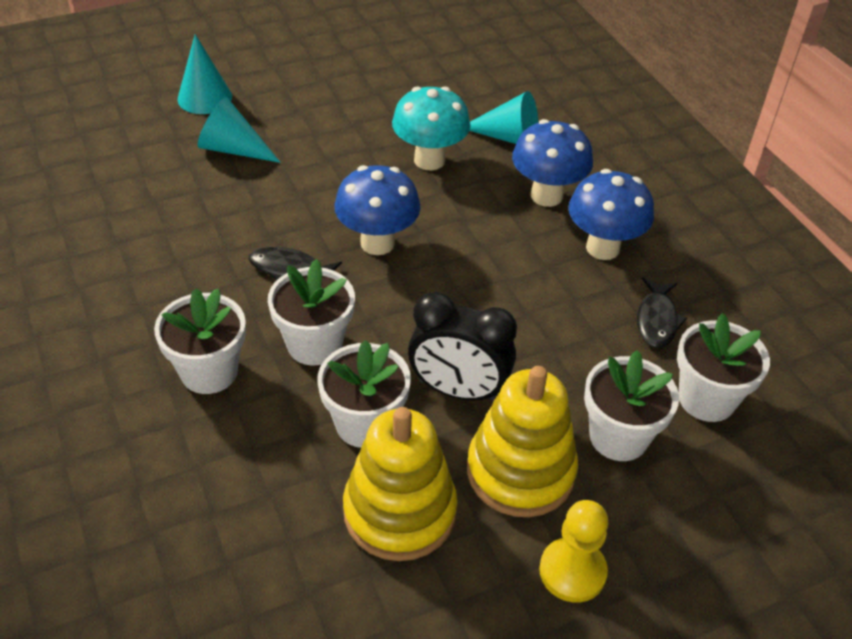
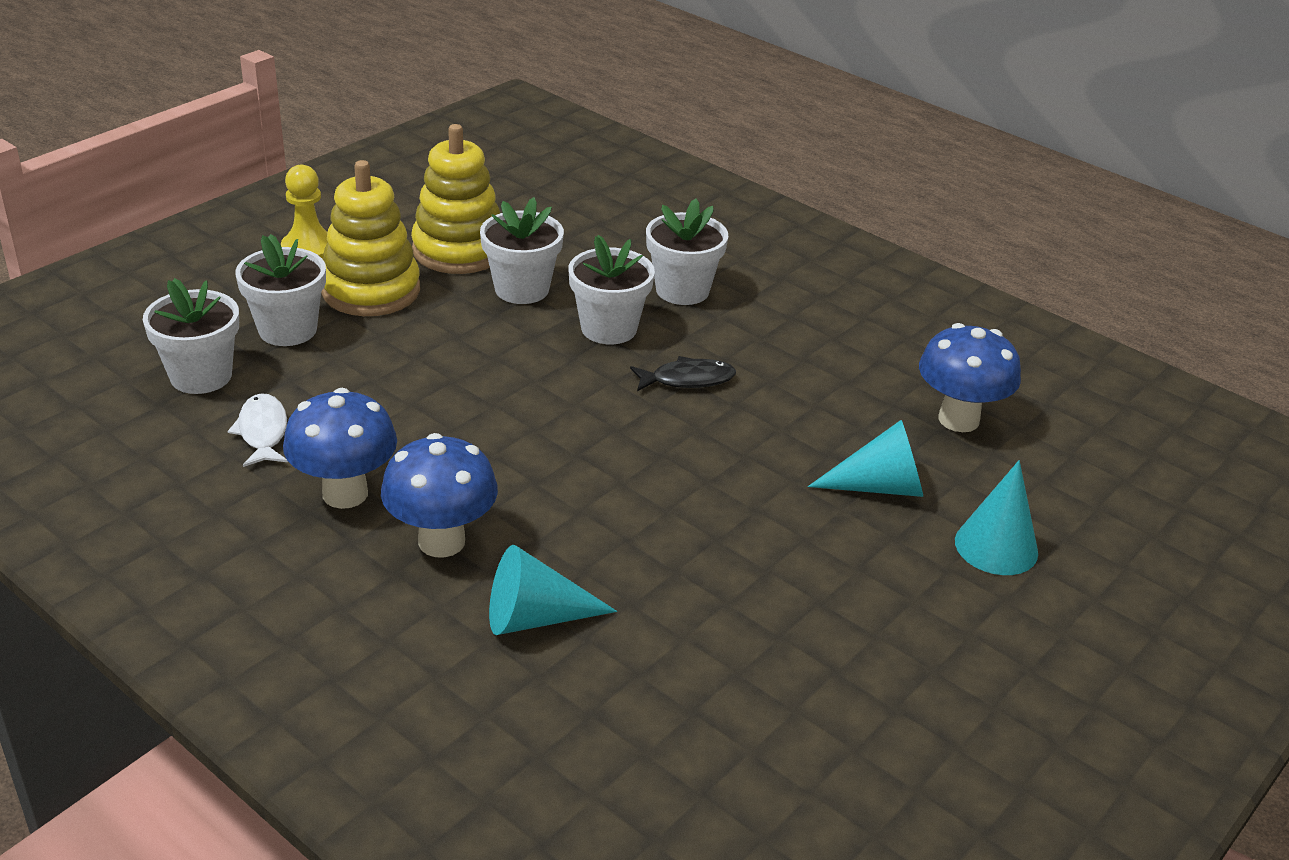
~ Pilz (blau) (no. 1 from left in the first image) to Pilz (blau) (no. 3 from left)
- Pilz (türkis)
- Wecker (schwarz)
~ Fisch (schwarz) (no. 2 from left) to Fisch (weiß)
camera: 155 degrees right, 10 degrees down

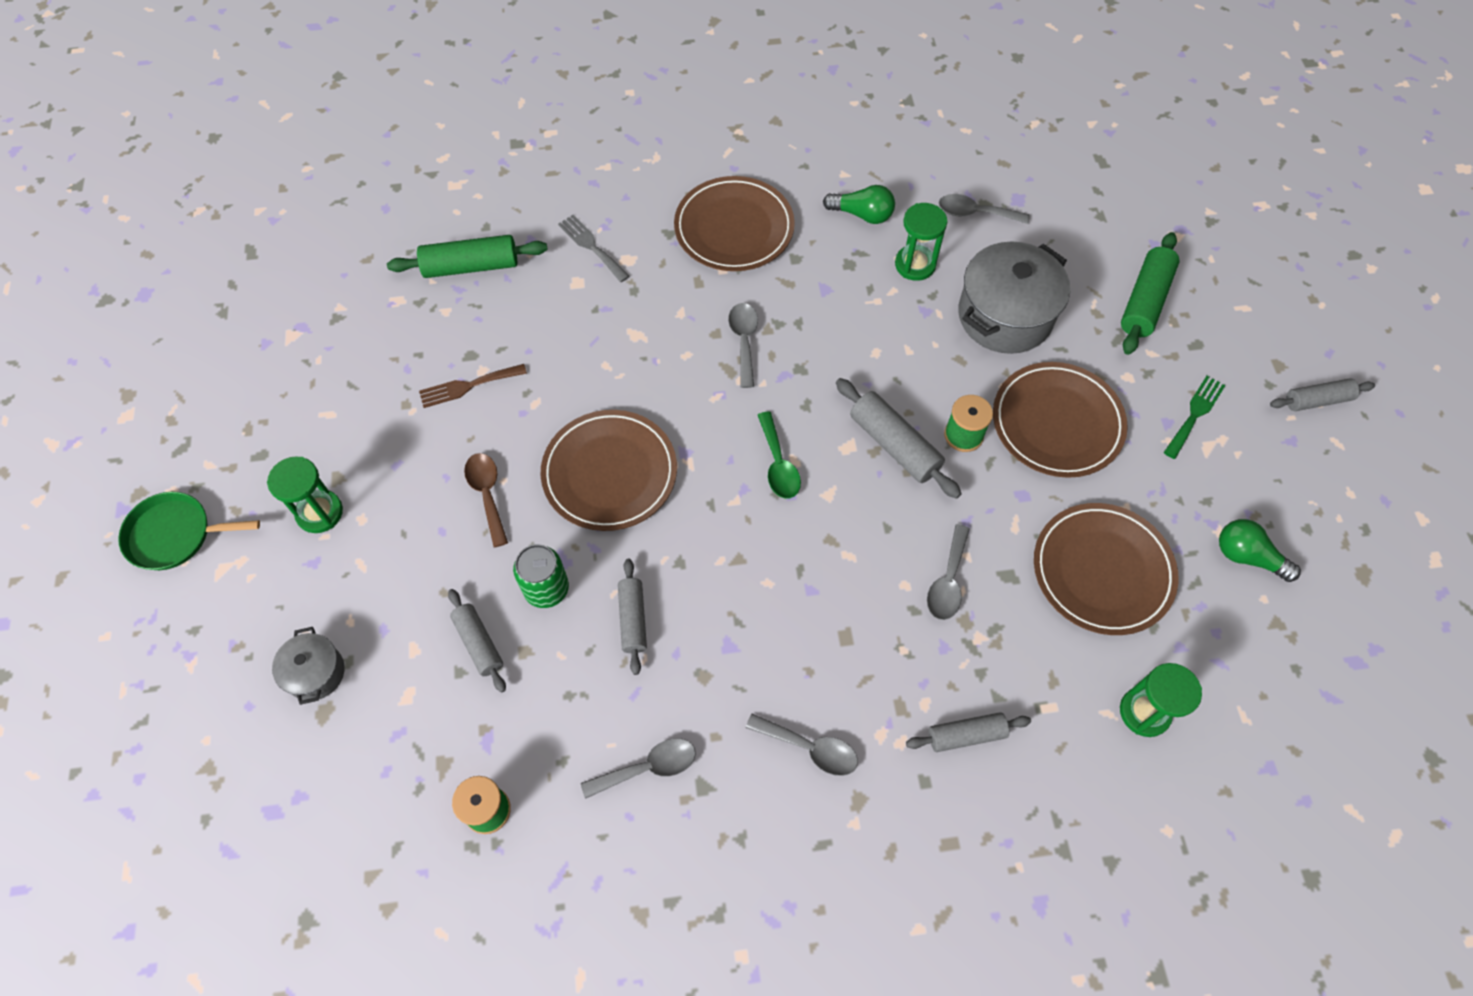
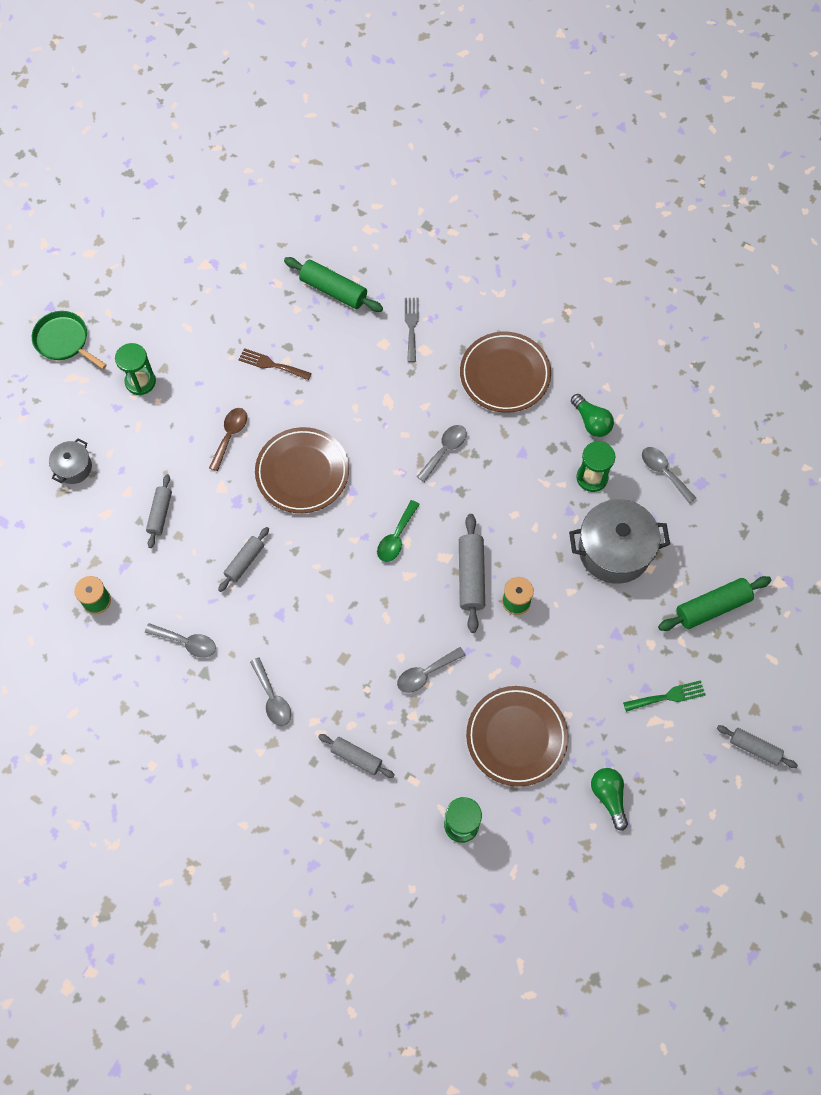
- Dose (grün)
- Teller (braun) (no. 3 from left)
camera: 40 degrees right, 5 degrees up

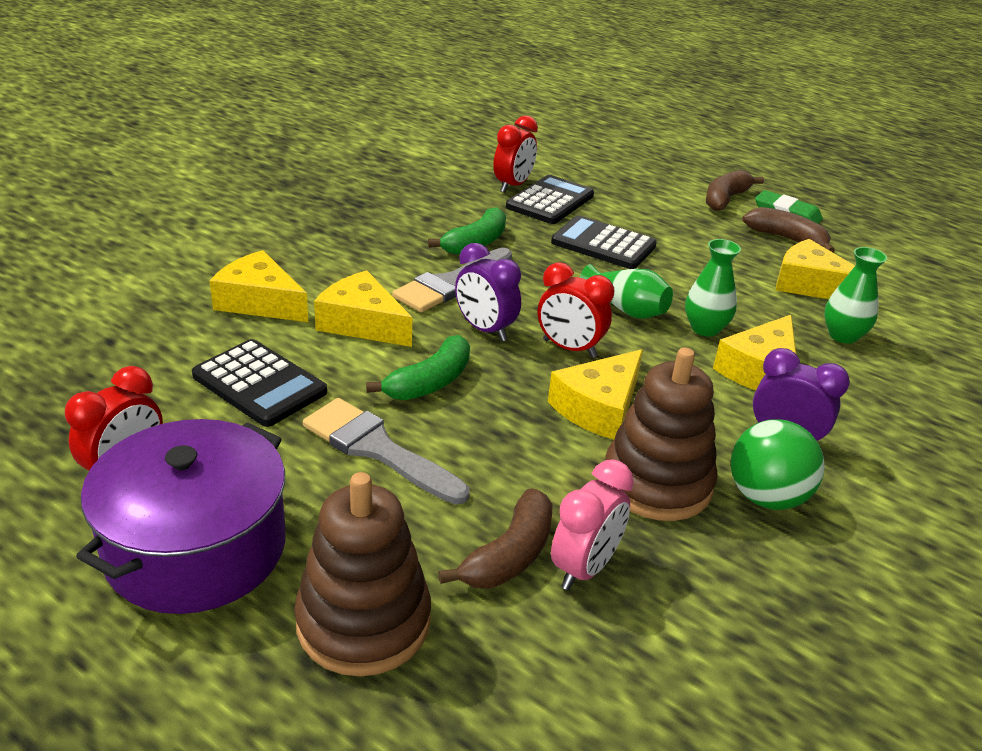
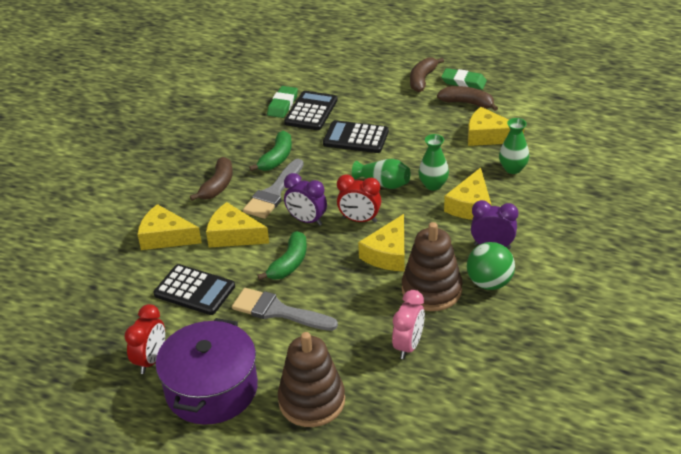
~ Banane (braun) (no. 1 from left)
~ Wecker (rot) (no. 2 from left) to Radiergummi (grün) (no. 1 from left)
camera: 10 degrees left, 5 degrees up

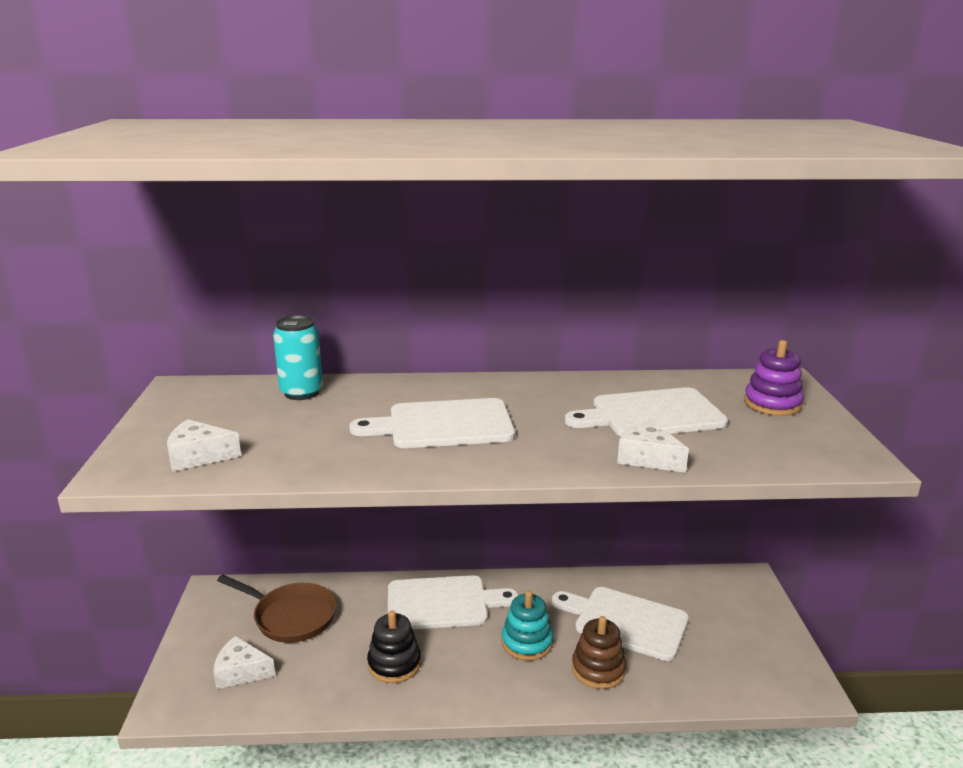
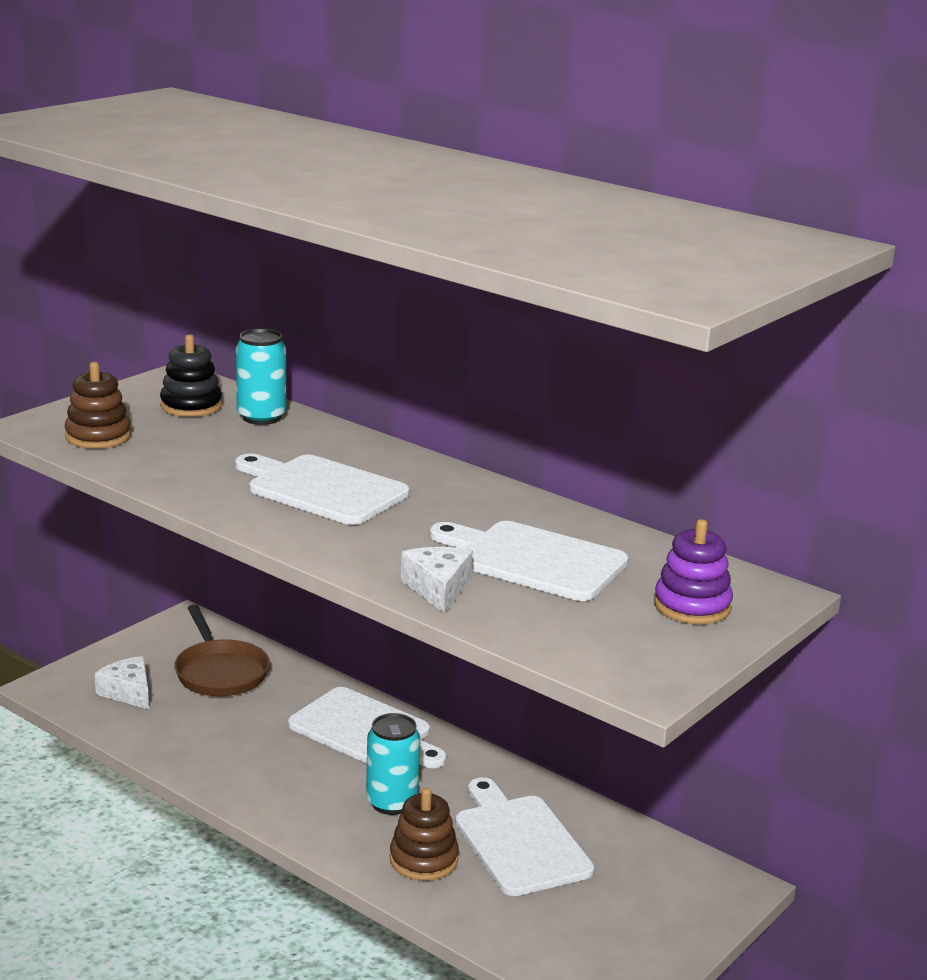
~ Käse (weiß) (no. 1 from left) to Stapelspielzeug (braun) (no. 1 from left)
~ Stapelspielzeug (schwarz)
~ Stapelspielzeug (türkis) to Dose (türkis) (no. 2 from left)
camera: 40 degrees right, 0 degrees up

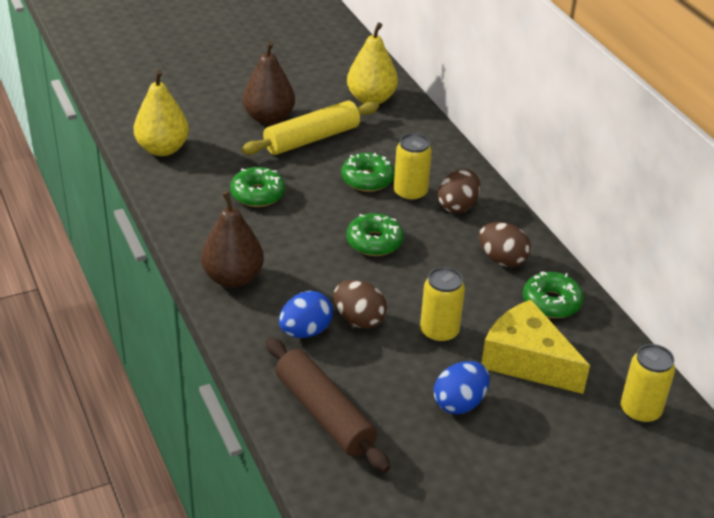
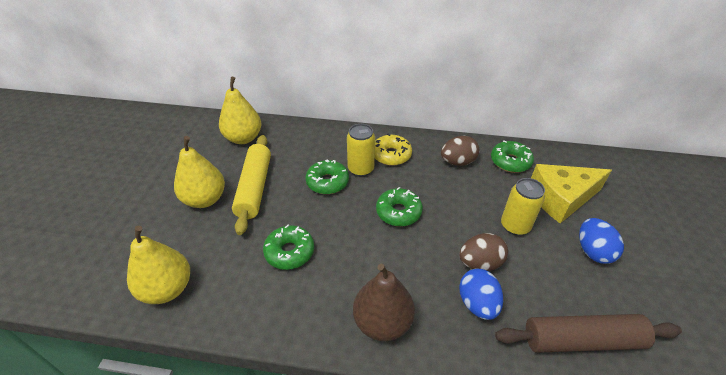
~ Birne (braun) (no. 2 from left) to Birne (gelb) (no. 2 from left)
~ Ei (braun) (no. 2 from left) to Donut (gelb)
- Dose (gelb) (no. 3 from left)
camera: 55 degrees left, 5 degrees up

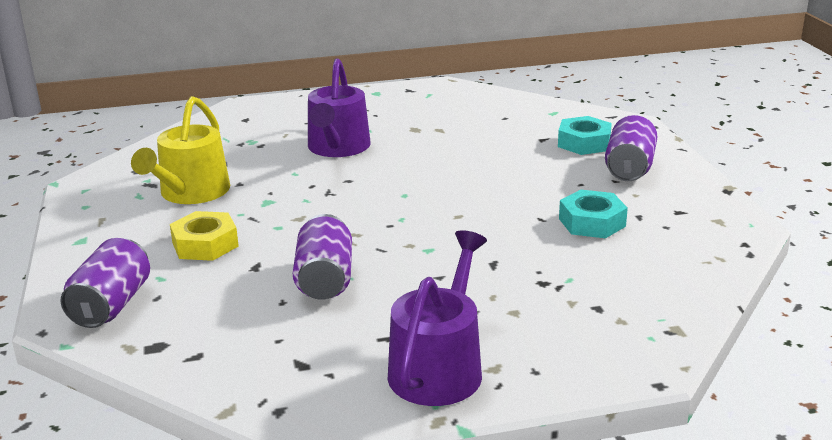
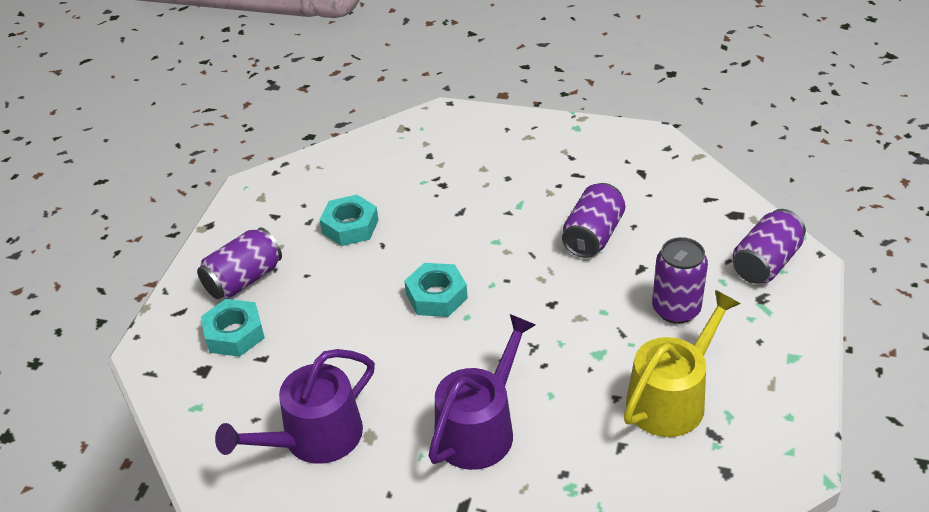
~ Sechskantmutter (gelb) to Dose (lila) (no. 3 from left)
~ Gießkanne (lila) (no. 2 from left in the first image) to Gießkanne (lila) (no. 1 from left)
+ Sechskantmutter (türkis) (no. 3 from left)
camera: 150 degrees left, 15 degrees up

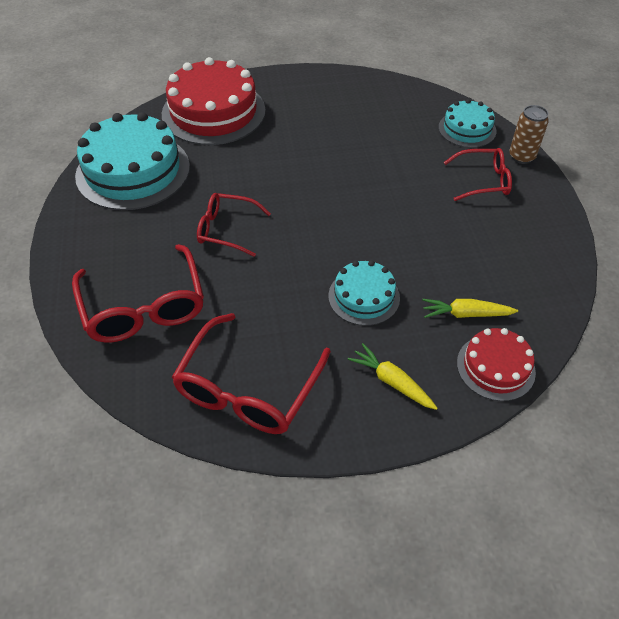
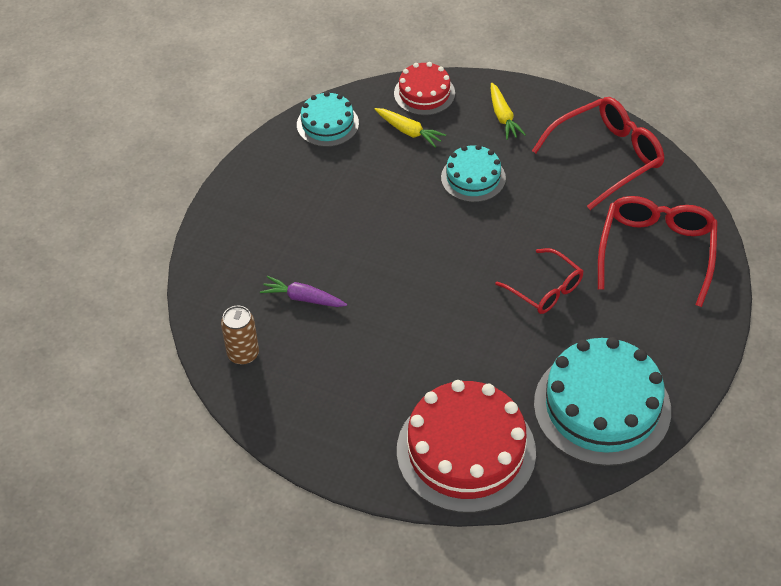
~ Kuchen (türkis) (no. 3 from left in the first image) to Kuchen (türkis) (no. 1 from left)
- Brille (rot) (no. 4 from left)
~ Dose (braun)
+ Karotte (lila)
camera: 145 degrees left, 0 degrees up

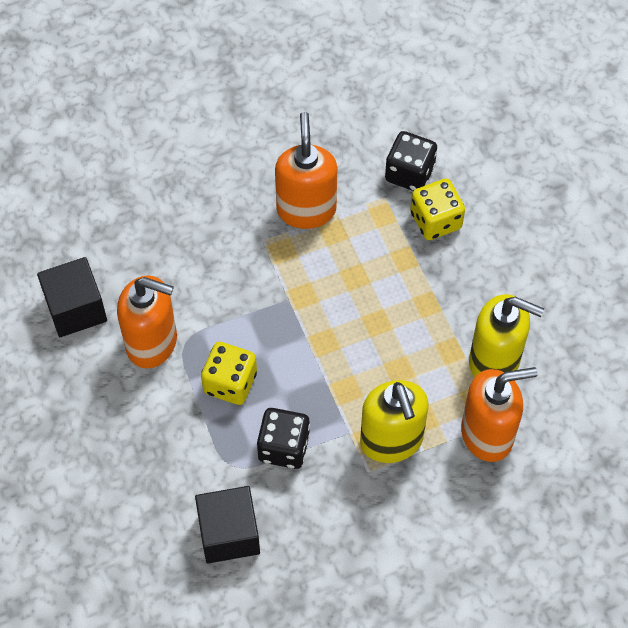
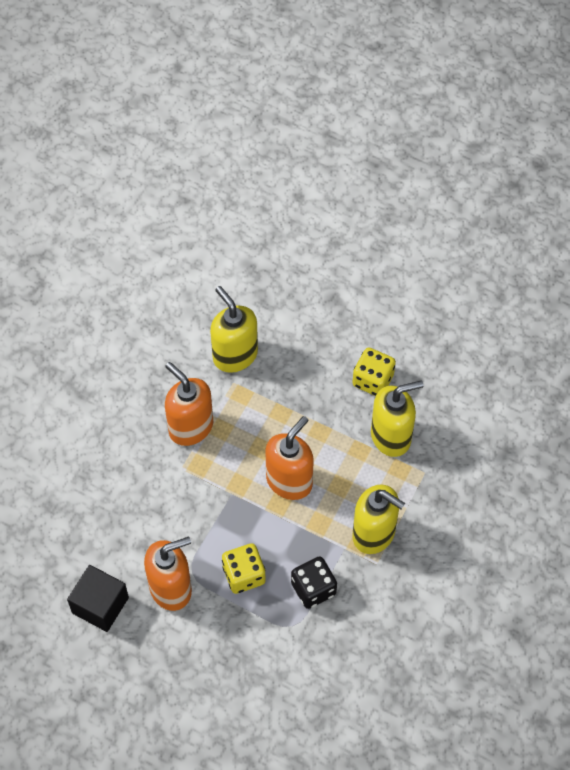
- Kubus (schwarz) (no. 2 from left)
~ Spielwürfel (schwarz) (no. 2 from left) to Seifenspender (gelb) (no. 1 from left)
~ Spielwürfel (gelb) (no. 2 from left)
~ Seifenspender (orange) (no. 3 from left)
camera: 40 degrees left, 0 degrees up

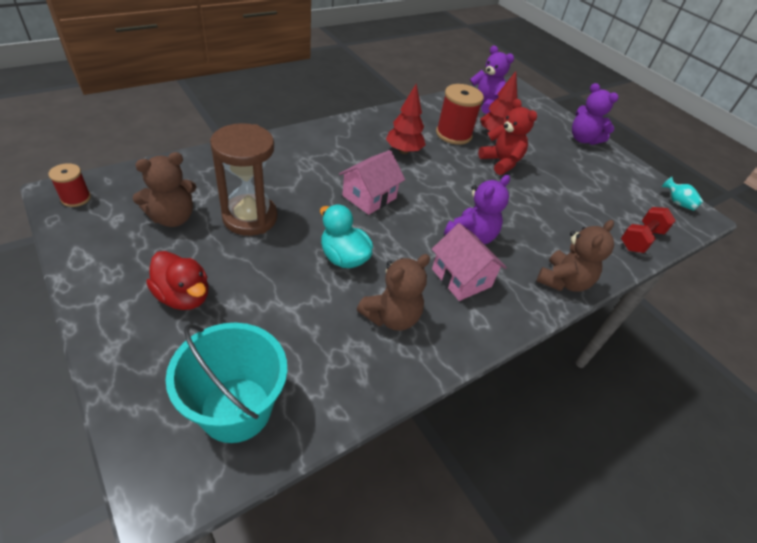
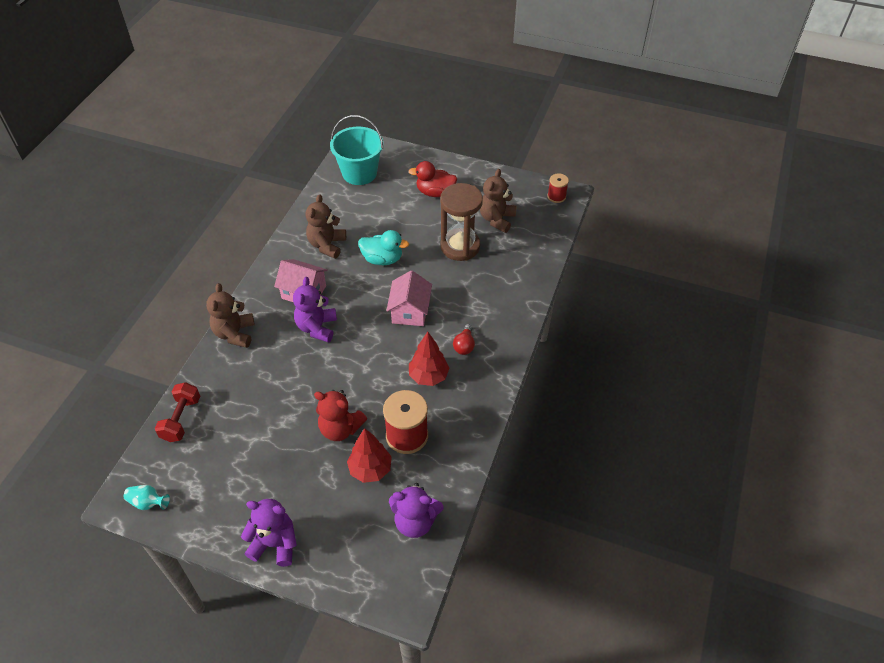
+ Glühbirne (rot)
camera: 150 degrees right, 5 degrees up

